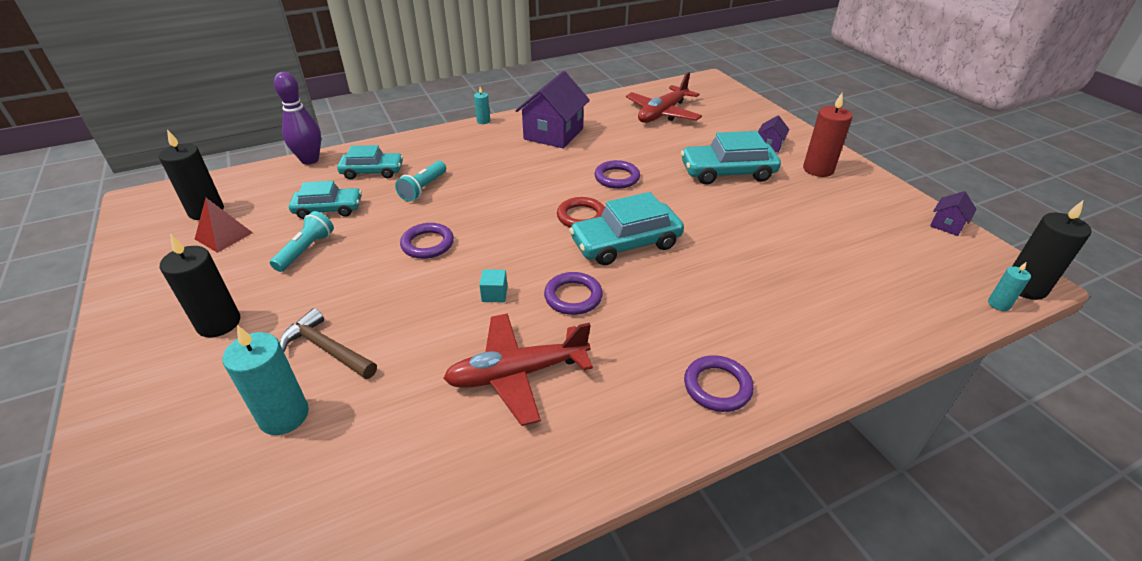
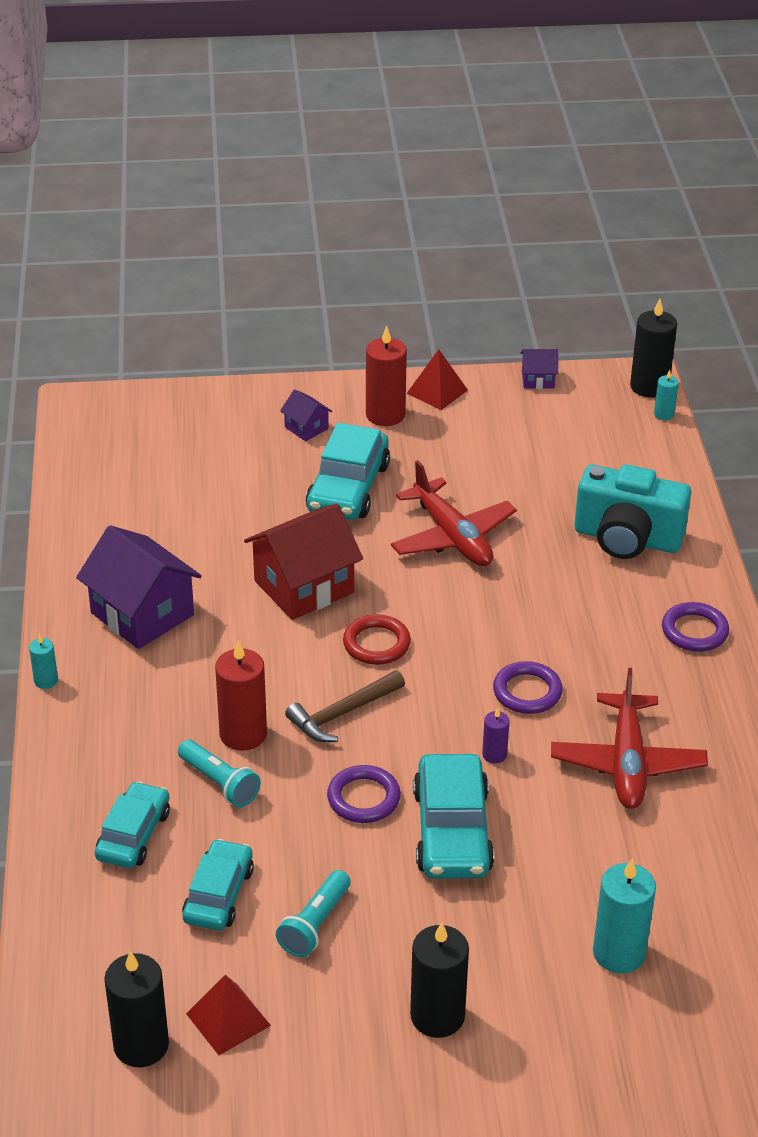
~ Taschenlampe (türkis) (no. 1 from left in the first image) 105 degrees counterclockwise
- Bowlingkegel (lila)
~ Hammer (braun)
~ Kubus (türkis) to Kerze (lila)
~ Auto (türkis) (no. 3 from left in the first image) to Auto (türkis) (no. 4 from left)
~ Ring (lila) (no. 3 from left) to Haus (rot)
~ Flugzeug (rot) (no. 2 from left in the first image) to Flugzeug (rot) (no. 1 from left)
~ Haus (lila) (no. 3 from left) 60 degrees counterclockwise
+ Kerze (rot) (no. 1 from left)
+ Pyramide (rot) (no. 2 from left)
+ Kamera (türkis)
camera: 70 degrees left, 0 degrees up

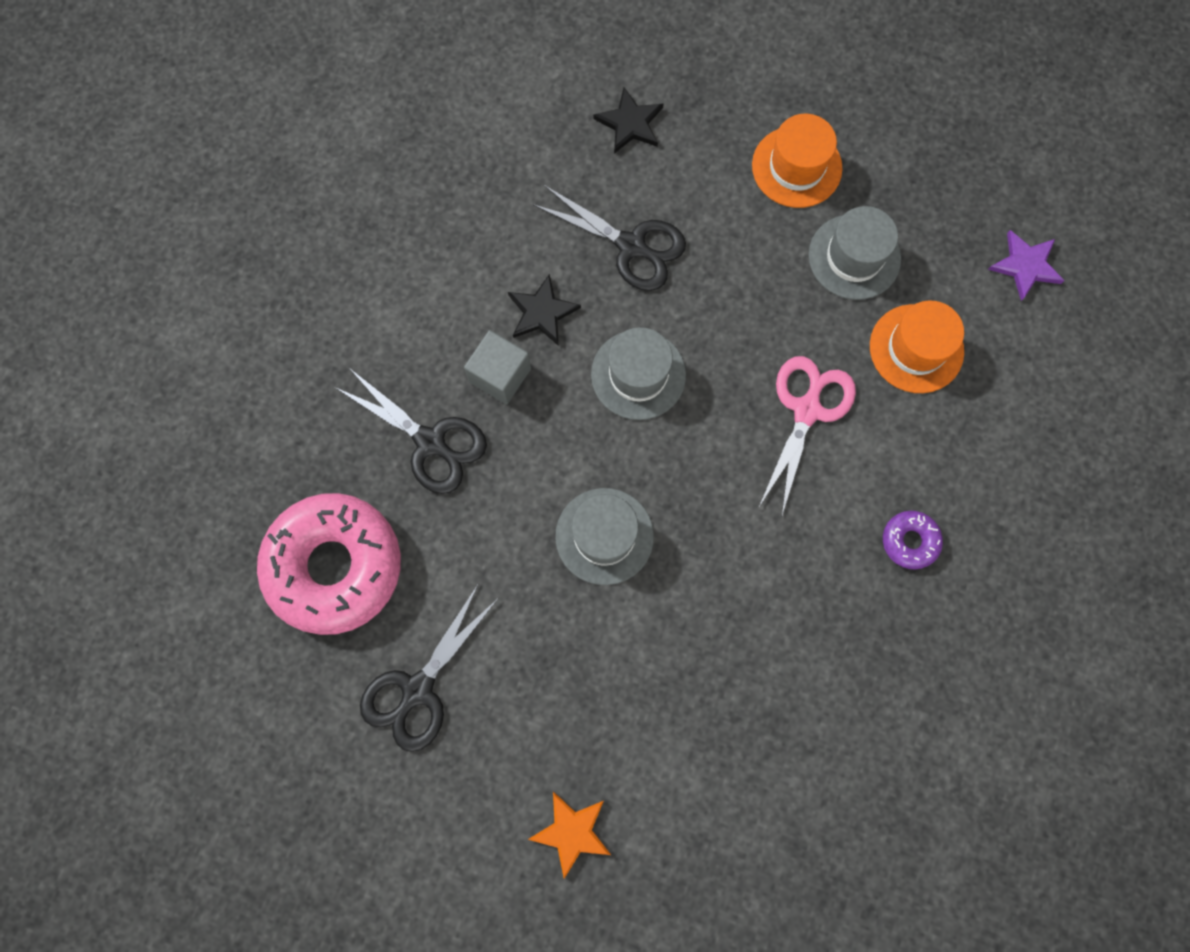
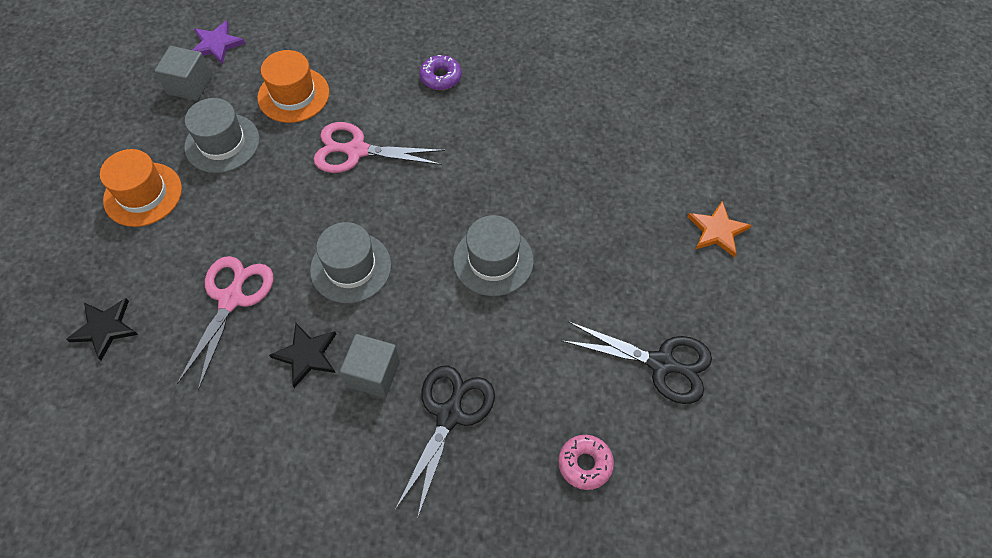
~ Donut (rosa) x0.42
~ Schere (schwarz) (no. 3 from left) to Schere (rosa) (no. 1 from left)
+ Kubus (grau) (no. 1 from left)
camera: 105 degrees left, 15 degrees down

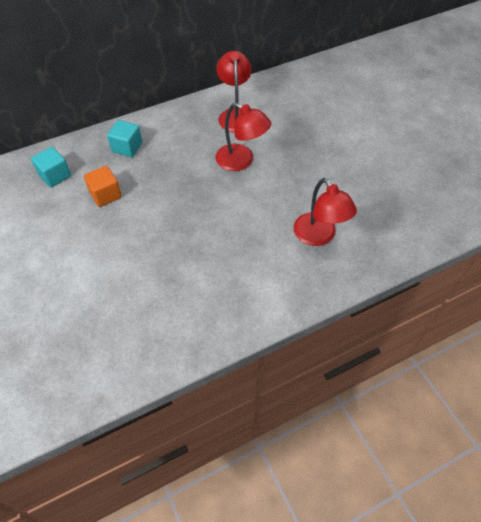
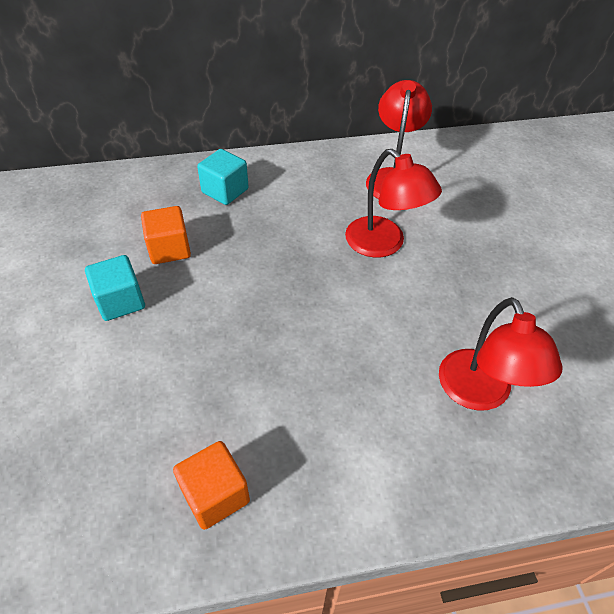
~ Kubus (türkis) (no. 1 from left)
+ Kubus (orange) (no. 2 from left)
camera: 15 degrees right, 5 degrees down

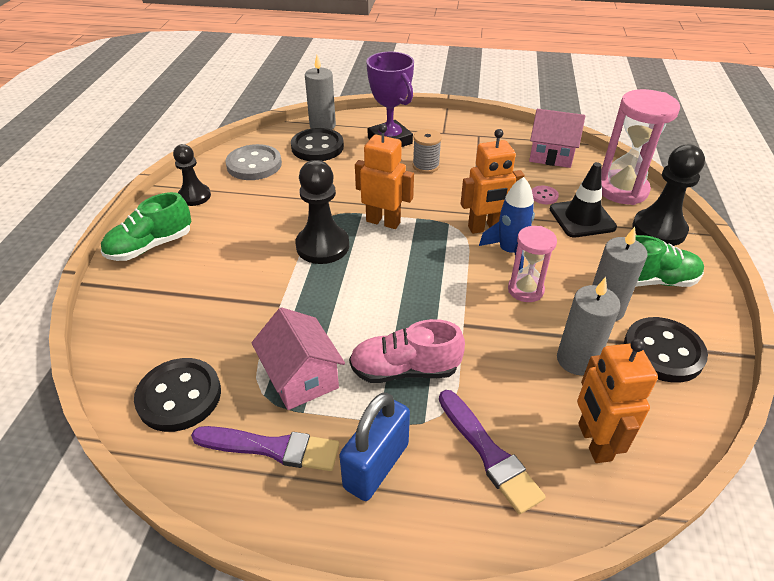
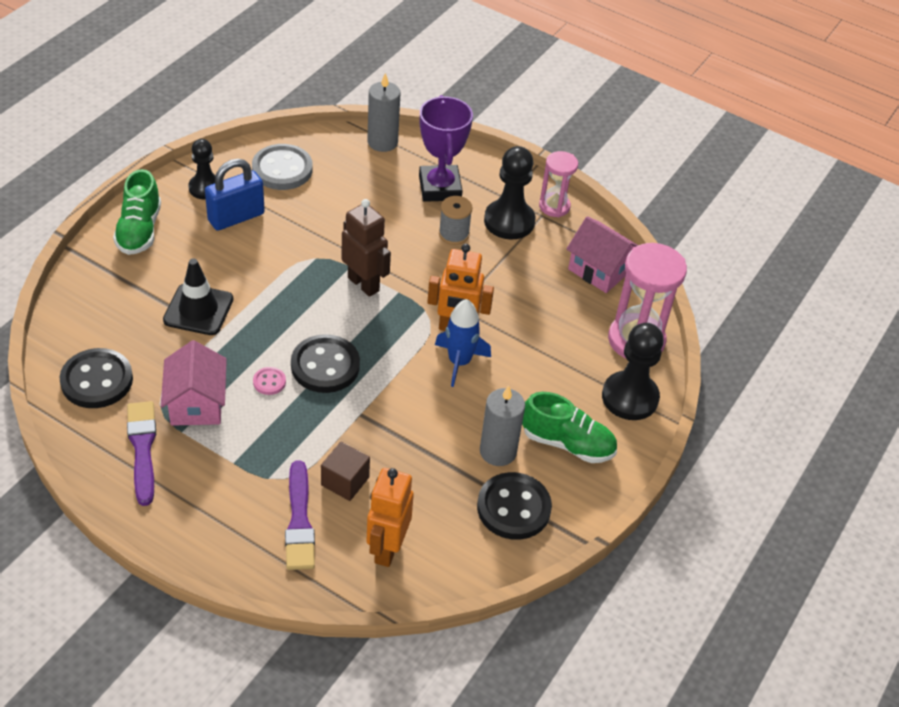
~ Schuh (grün) (no. 1 from left) 75 degrees counterclockwise
~ Pinsel (lila) (no. 1 from left) 135 degrees counterclockwise
~ Knopf (schwarz) (no. 2 from left)
~ Bauer (schwarz) (no. 2 from left)
~ Vorhängeschloss (blau)
- Schuh (rosa)
~ Roboter (orange) (no. 1 from left) to Roboter (braun)
~ Sanduhr (rosa) (no. 1 from left)
~ Knopf (rosa)
~ Leitkegel (schwarz)
- Kerze (grau) (no. 2 from left)
+ Kubus (braun)
camera: 20 degrees right, 5 degrees up

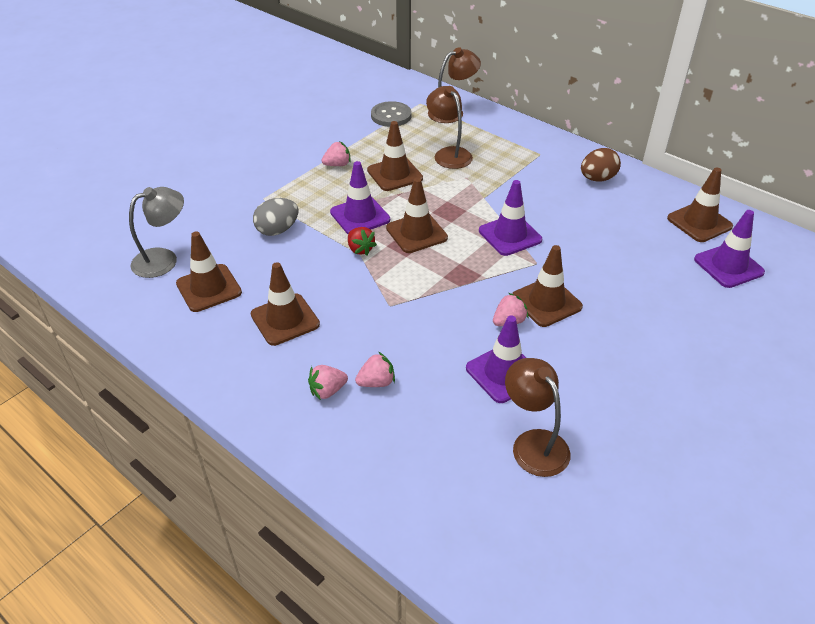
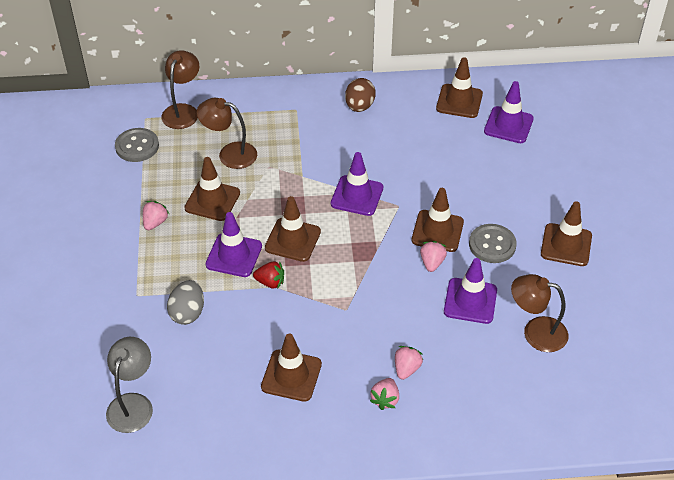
~ Leitkegel (braun) (no. 1 from left in the first image) to Leitkegel (braun) (no. 6 from left)
+ Knopf (grau) (no. 2 from left)
camera: 45 degrees left, 5 degrees up

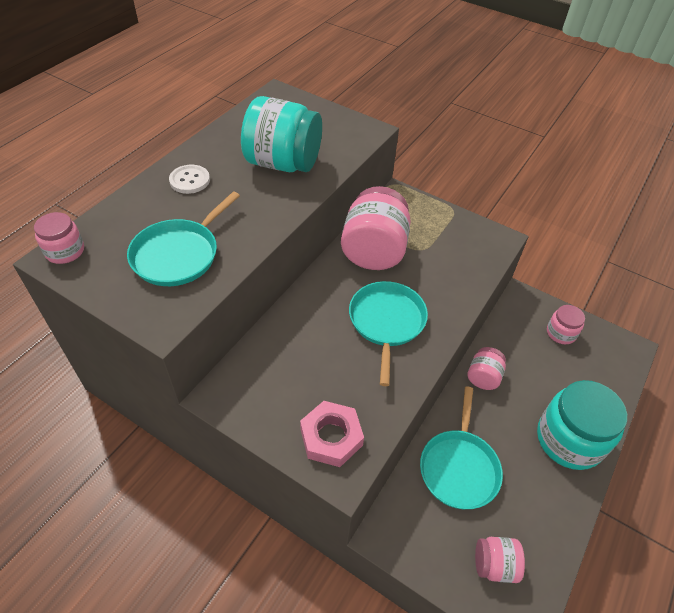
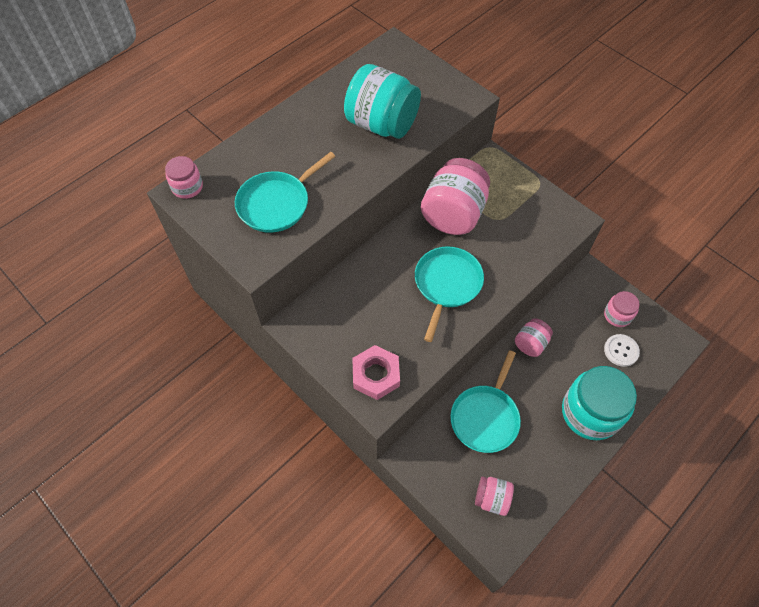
~ Knopf (weiß)
camera: 15 degrees right, 10 degrees up

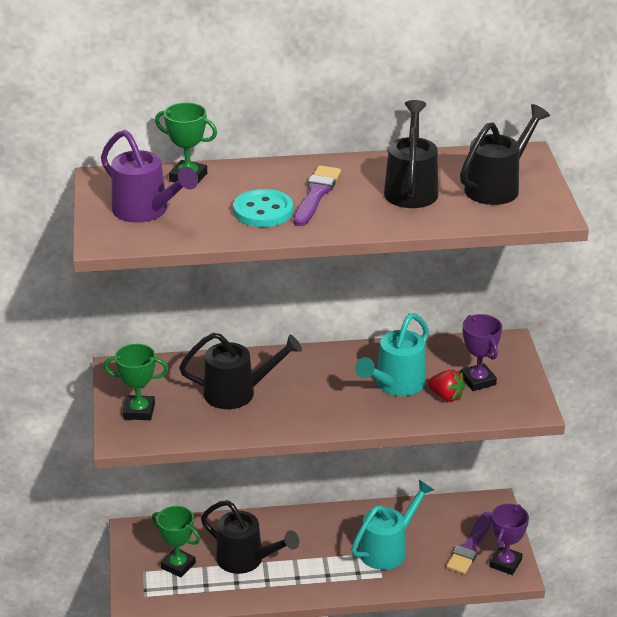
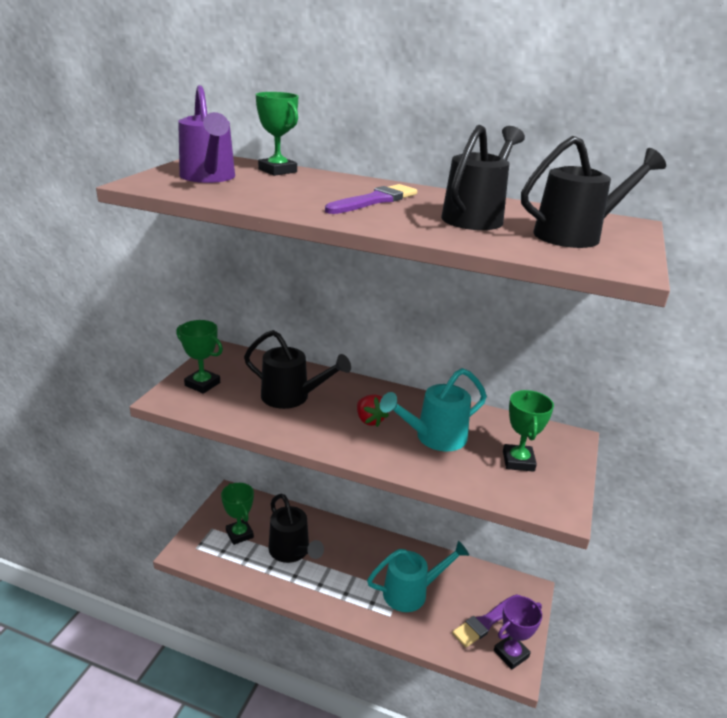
- Knopf (türkis)
~ Erdbeere (rot)
~ Pokal (lila) (no. 1 from left) to Pokal (grün) (no. 4 from left)
camera: 25 degrees right, 5 degrees down

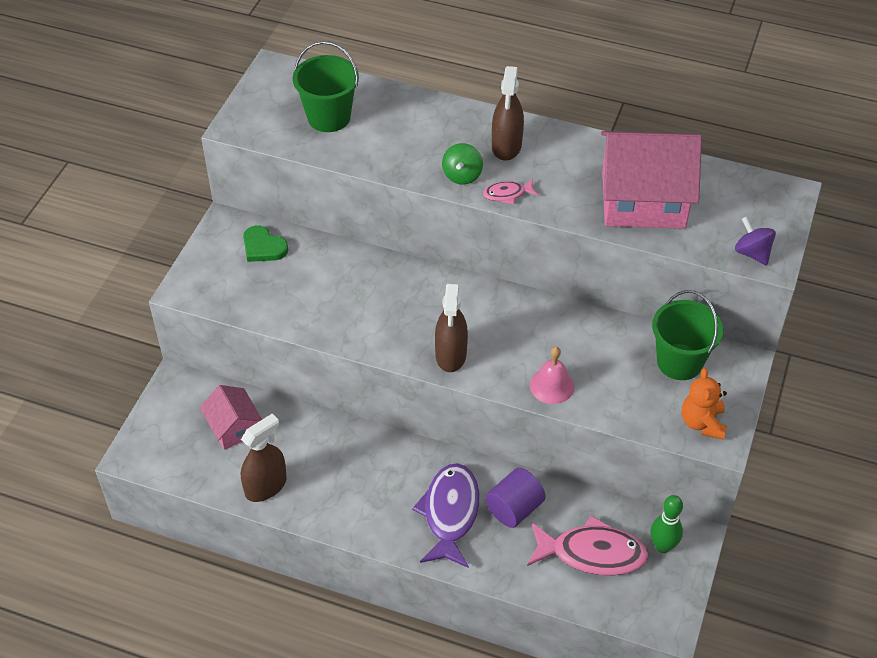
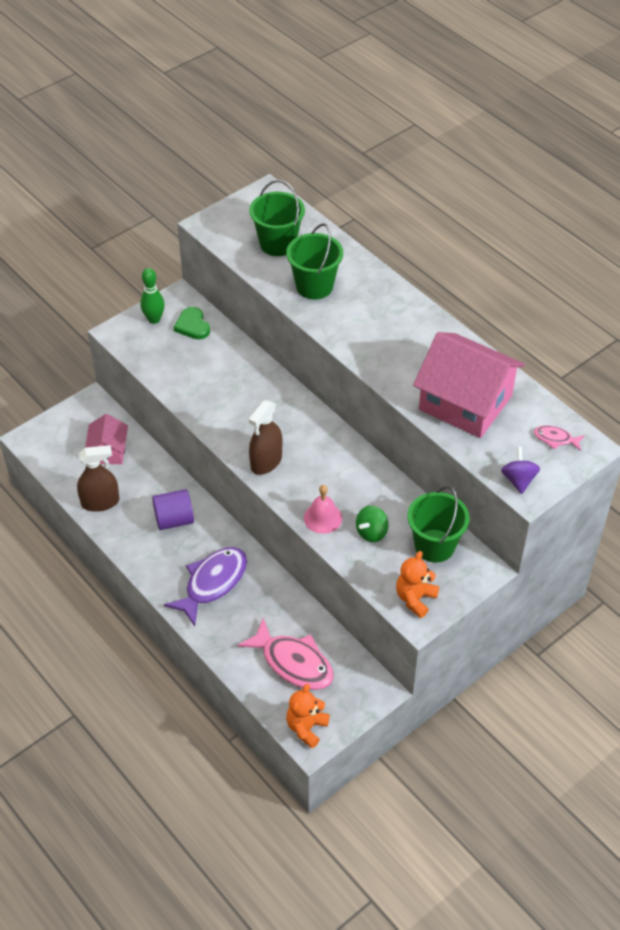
~ Kreisel (grün)
~ Fisch (rosa) (no. 1 from left in the first image) to Fisch (rosa) (no. 2 from left)
~ Vollzylinder (lila)
- Sprühflasche (braun) (no. 3 from left)
~ Bowlingkegel (grün)
+ Eimer (grün) (no. 2 from left)
+ Teddybär (orange) (no. 1 from left)
camera: 30 degrees right, 0 degrees up

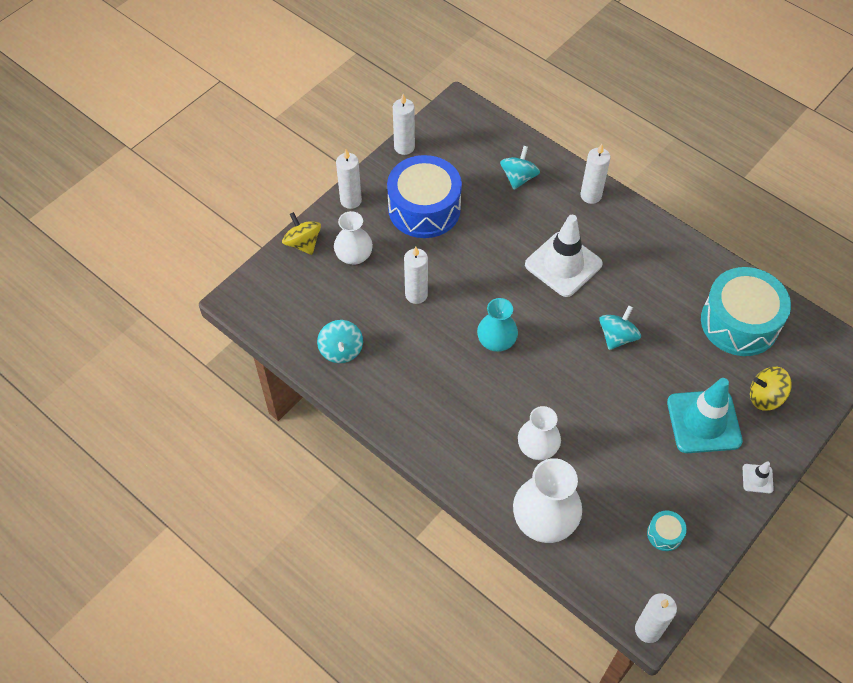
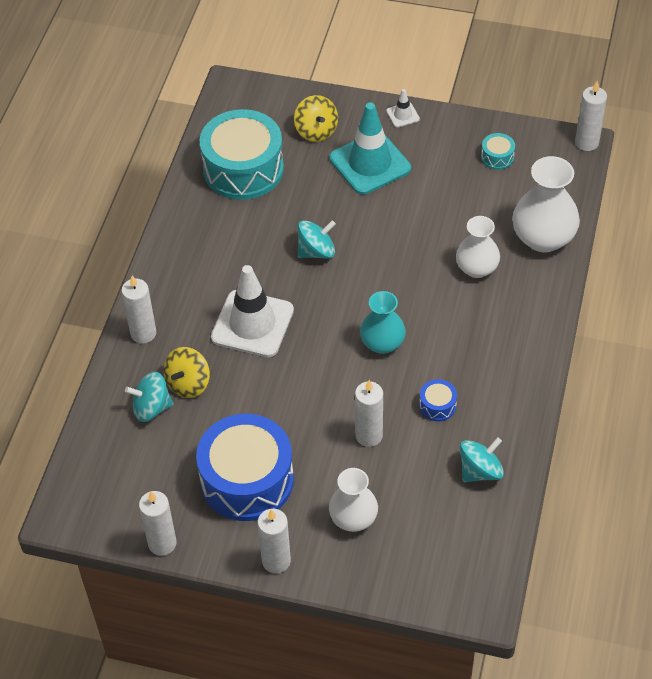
~ Kreisel (gelb) (no. 1 from left)
~ Kreisel (türkis) (no. 3 from left in the first image) 150 degrees clockwise
+ Trommel (blau) (no. 2 from left)
camera: 115 degrees left, 5 degrees down

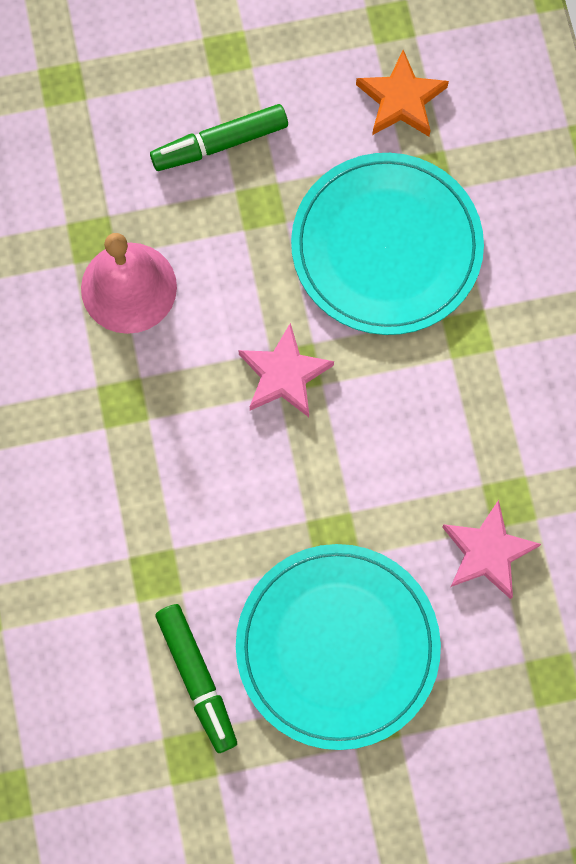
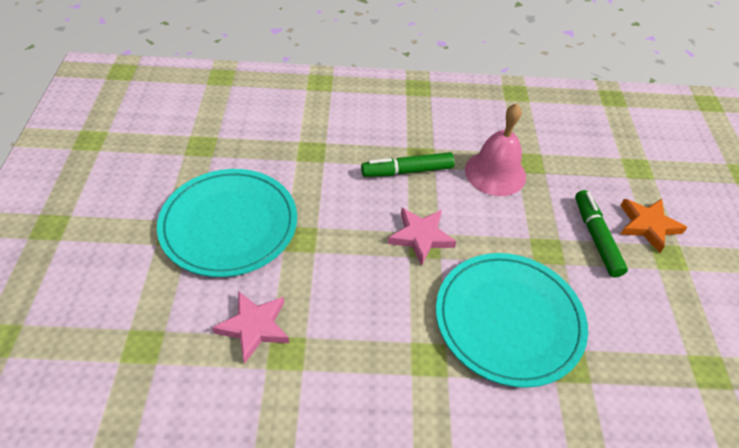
~ Filzstift (grün) (no. 1 from left)
~ Stern (orange)
camera: 100 degrees right, 25 degrees down

